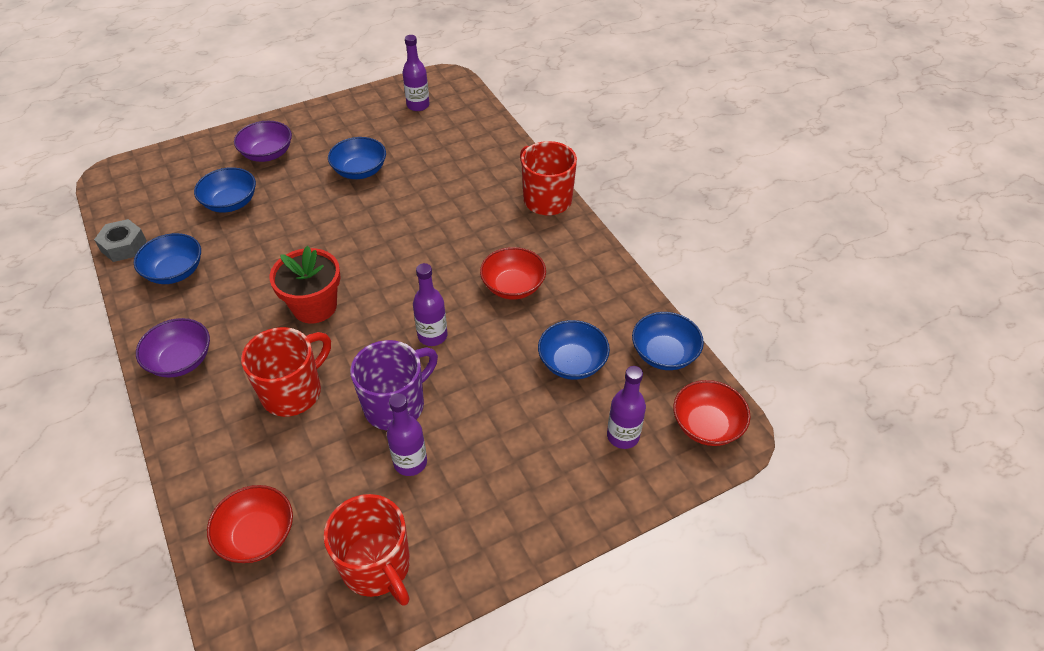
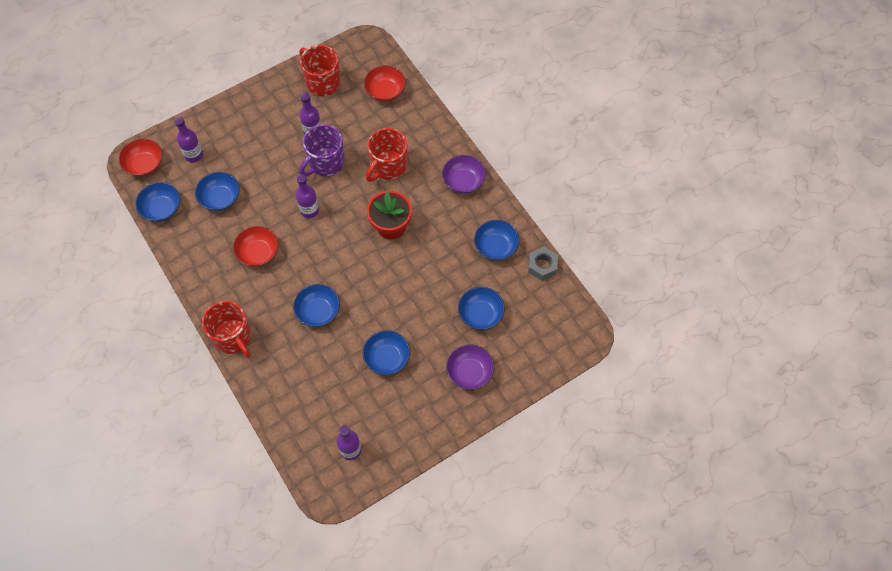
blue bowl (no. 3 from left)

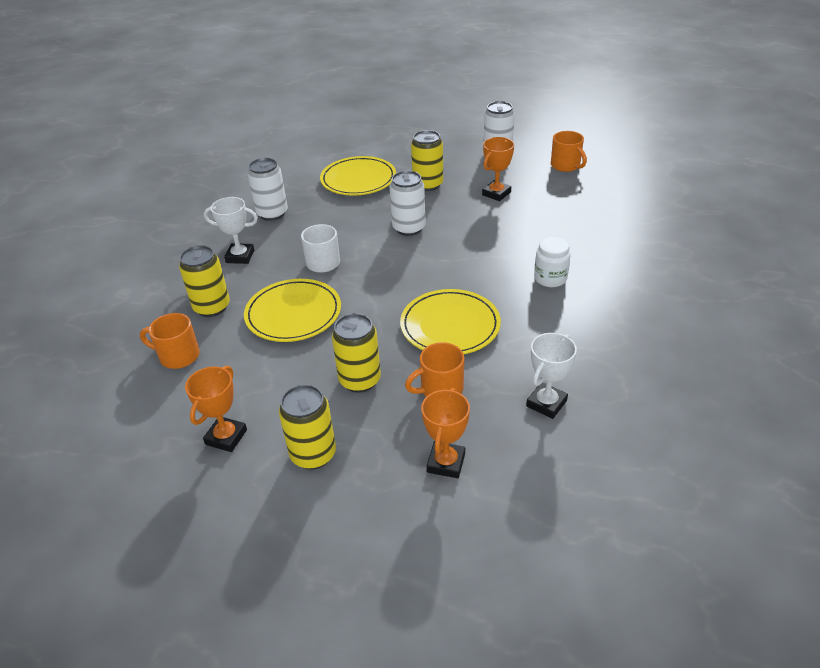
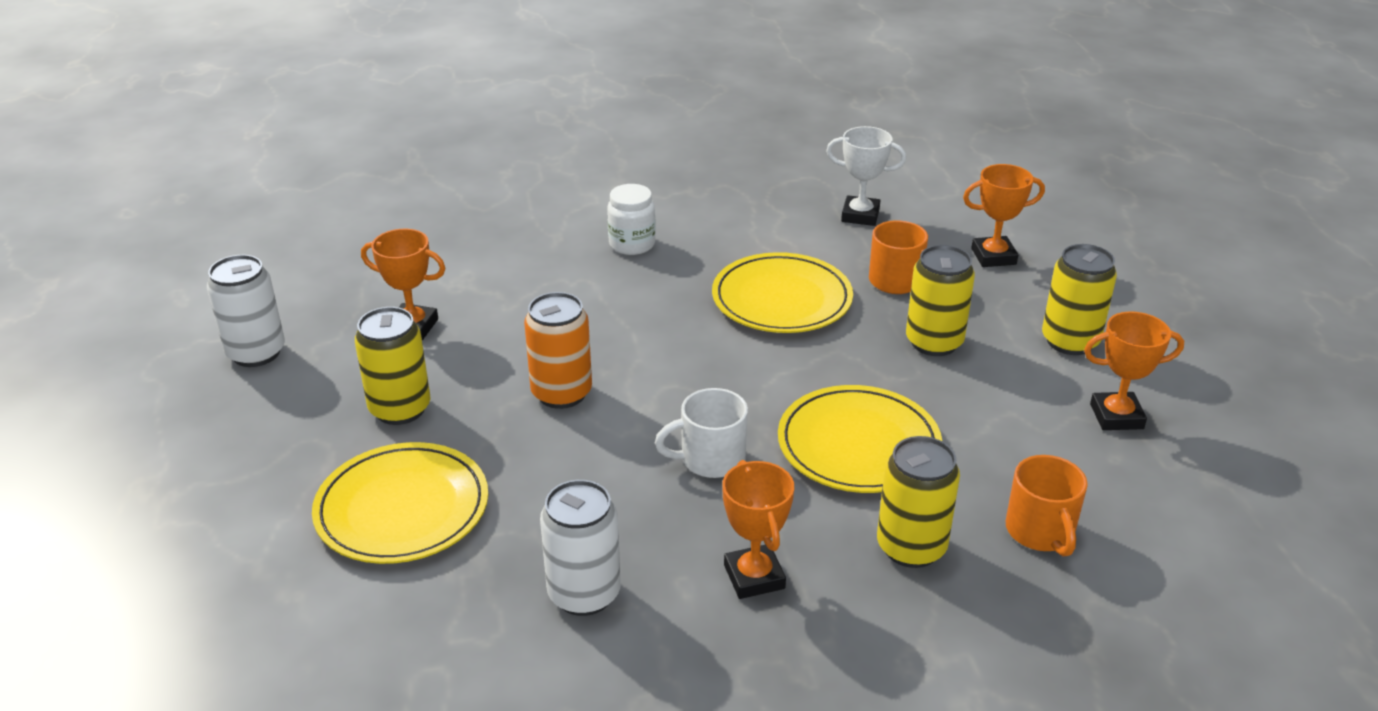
orange mug (no. 3 from left in the first image)
orange trophy (no. 2 from left)
orange can

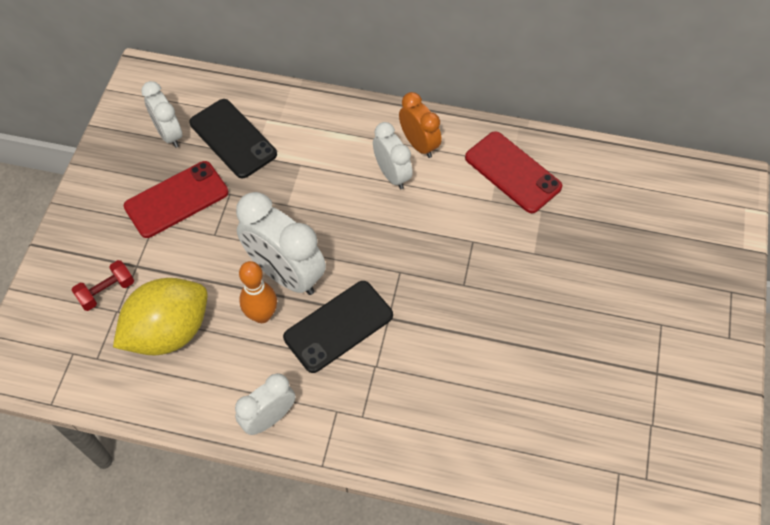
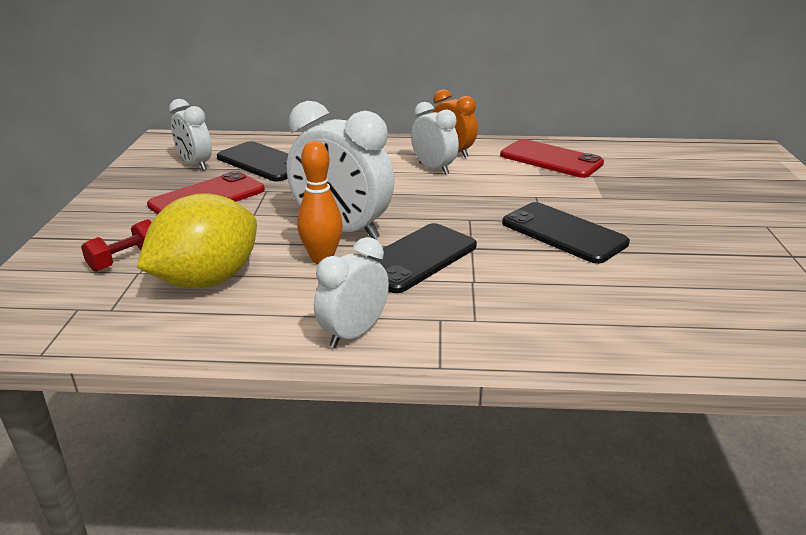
black phone (no. 3 from left)

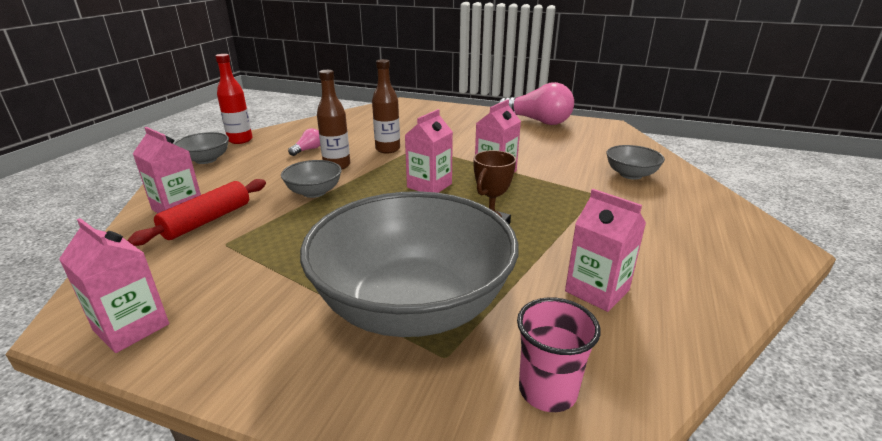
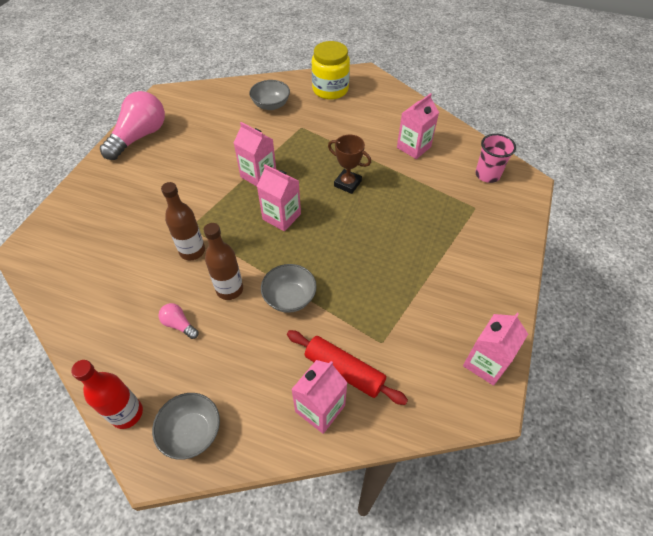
grey bowl (no. 3 from left in the first image)
yellow jar

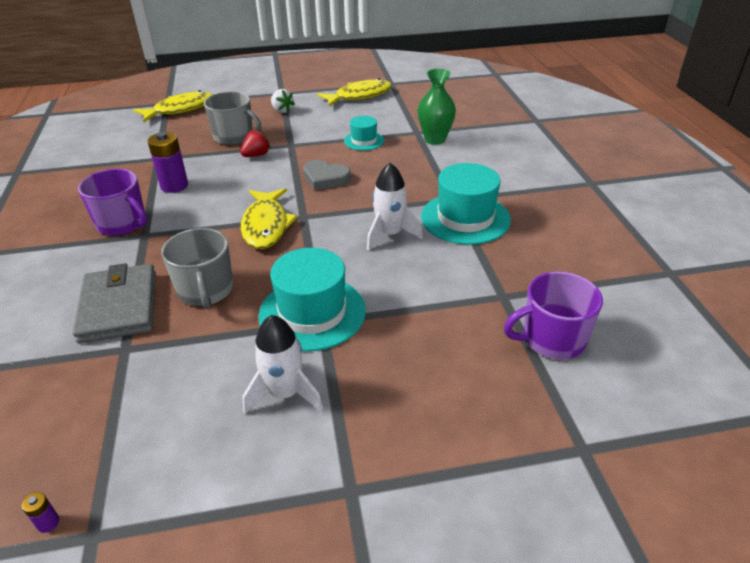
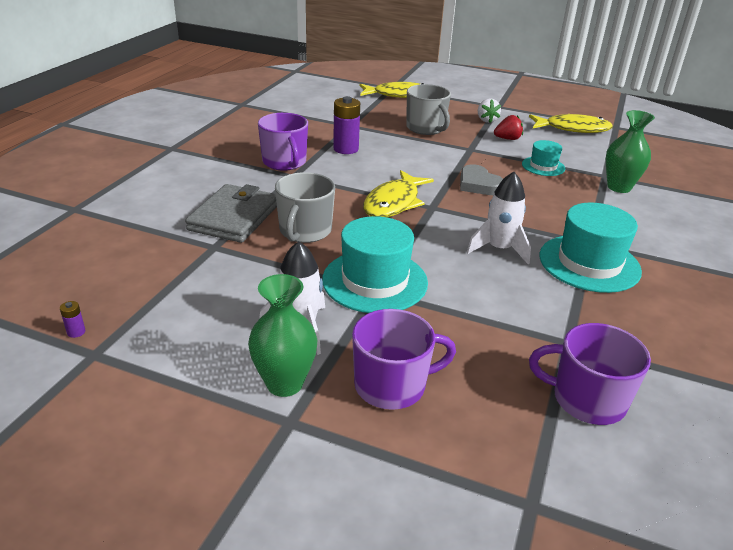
green vase (no. 1 from left)
purple mug (no. 2 from left)
red strawberry

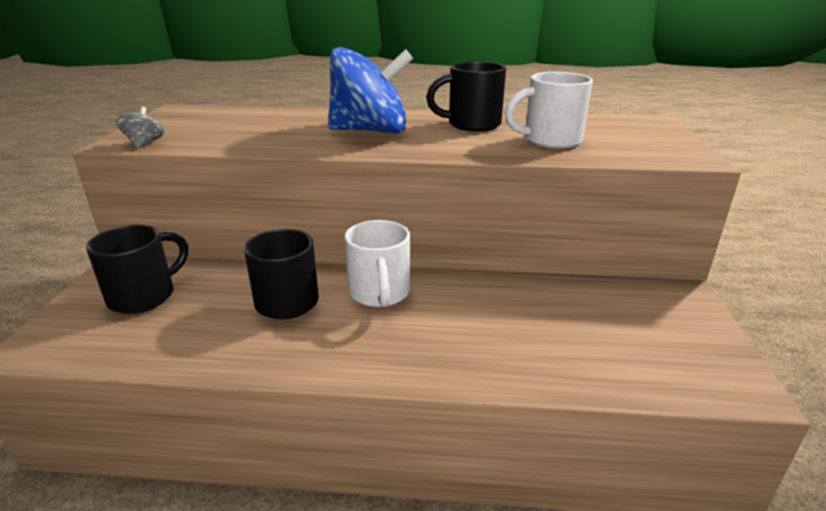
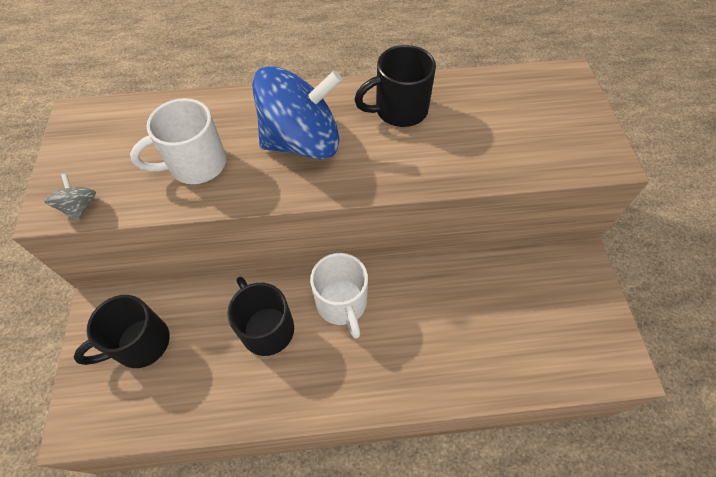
white mug (no. 1 from left)
black mug (no. 1 from left)

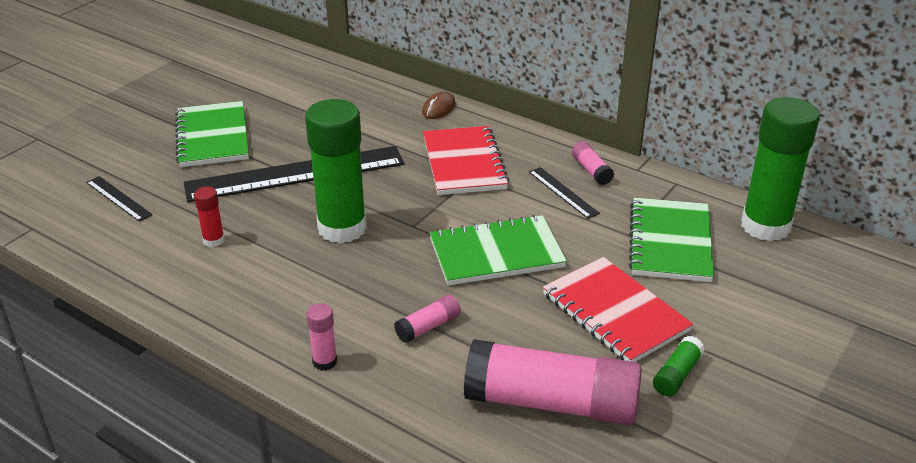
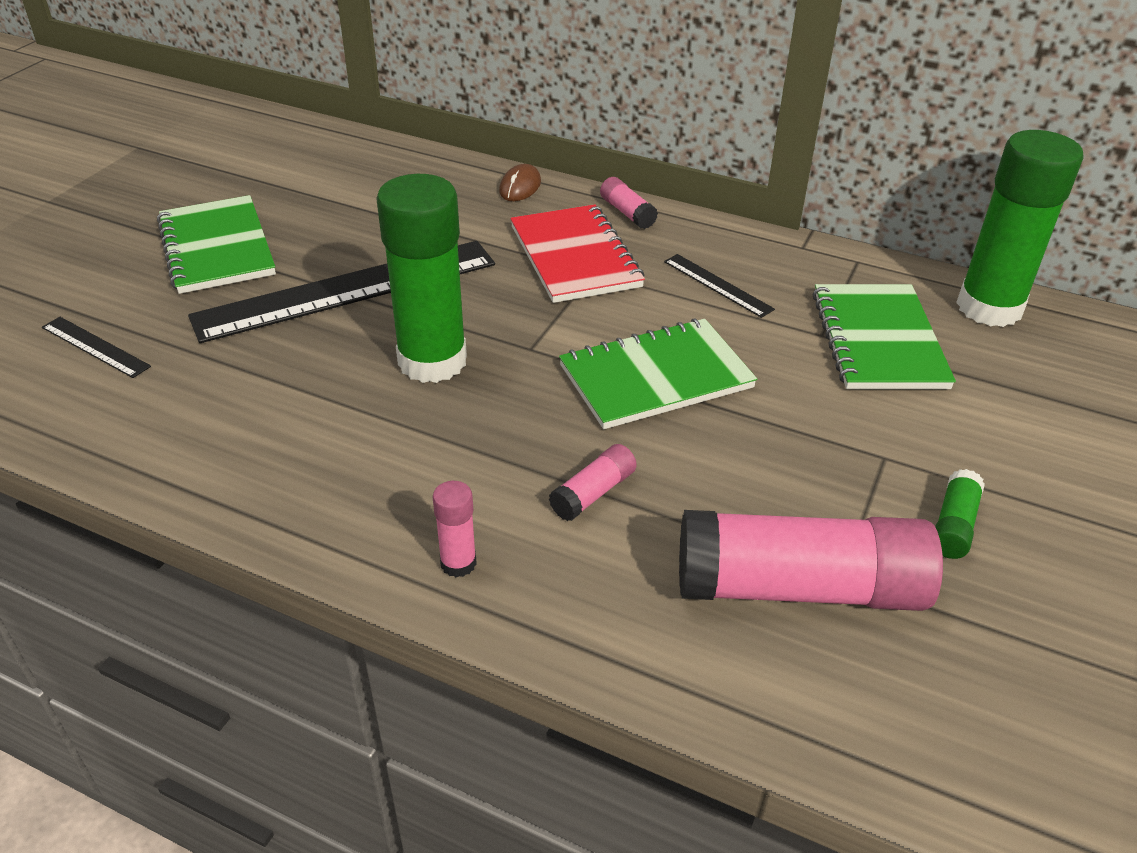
red glue stick
red notebook (no. 2 from left in the first image)
pink glue stick (no. 3 from left)

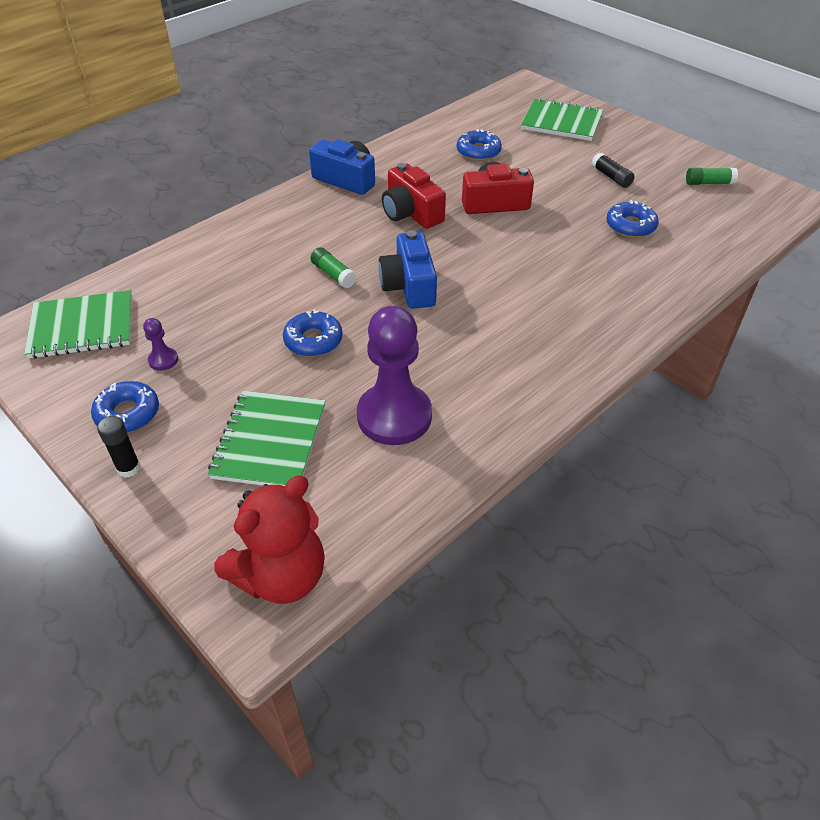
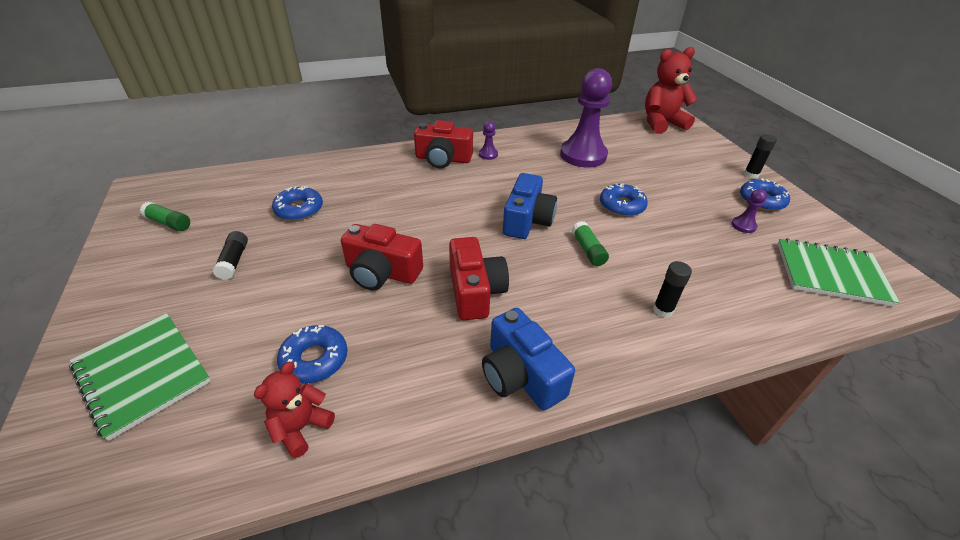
green notebook (no. 2 from left in the first image)
red teddy bear (no. 1 from left)
red camera (no. 2 from left)
purple pawn (no. 1 from left)
black glue stick (no. 2 from left)

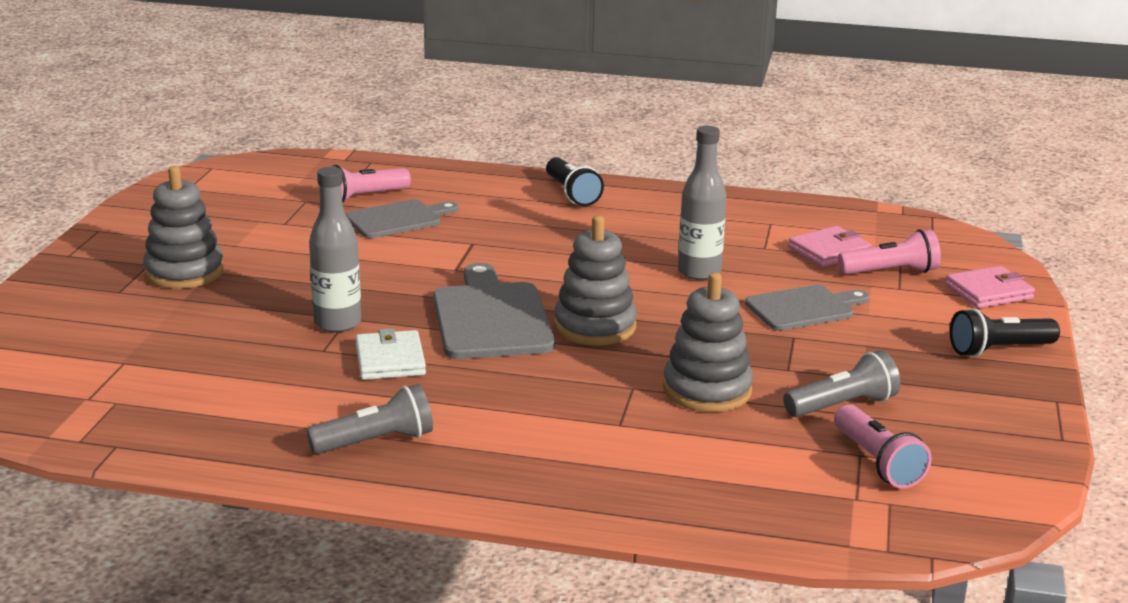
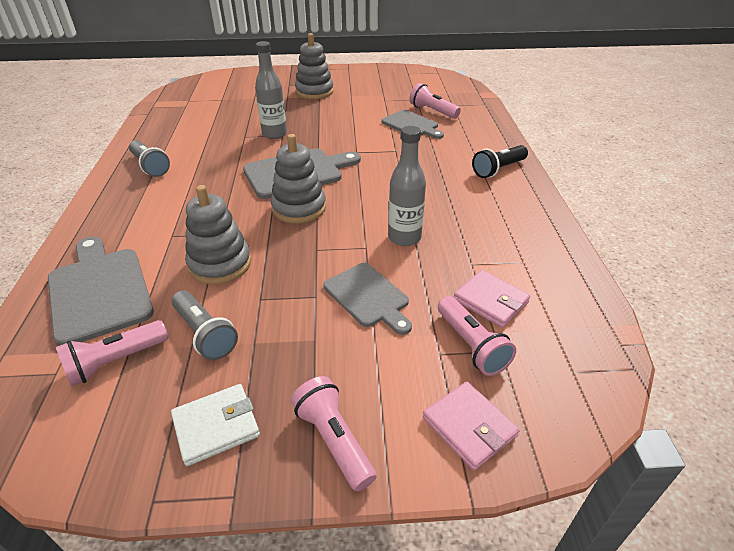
grey cutting board (no. 1 from left)
white wallet
pink flashlight (no. 2 from left)

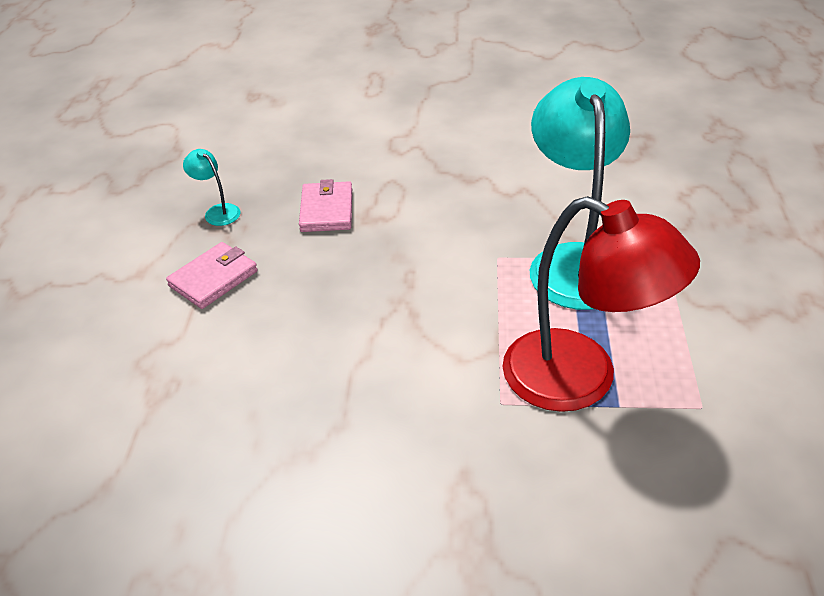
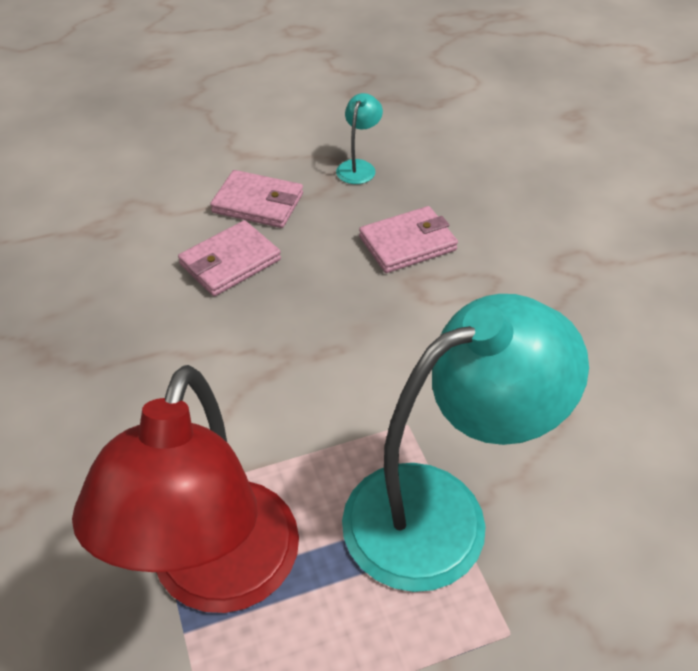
pink wallet (no. 1 from left)

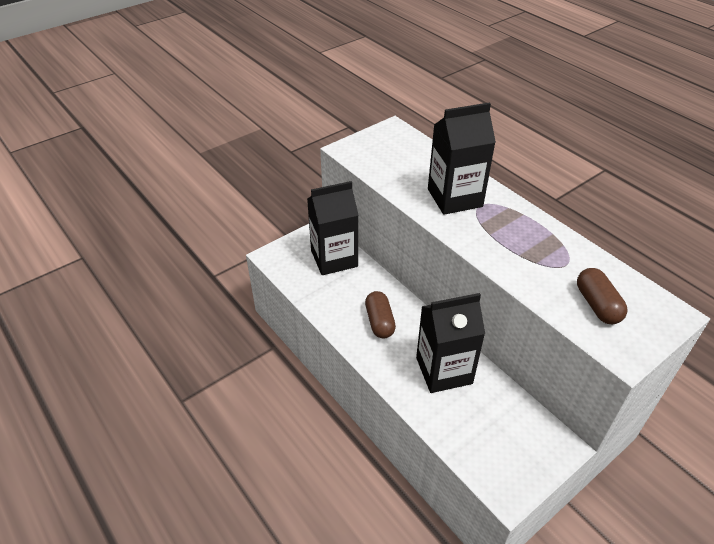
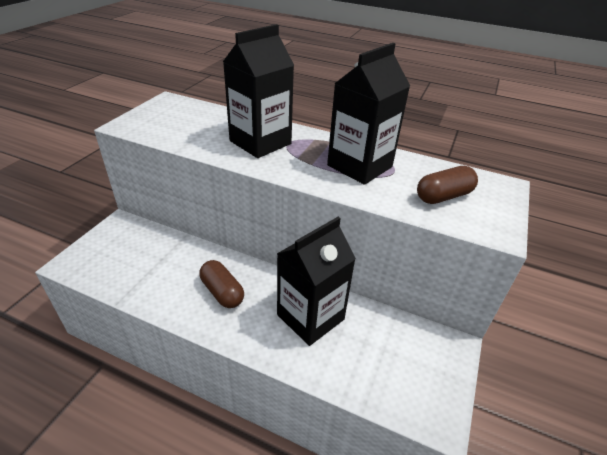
black carton (no. 3 from left)
brown capsule (no. 2 from left)

